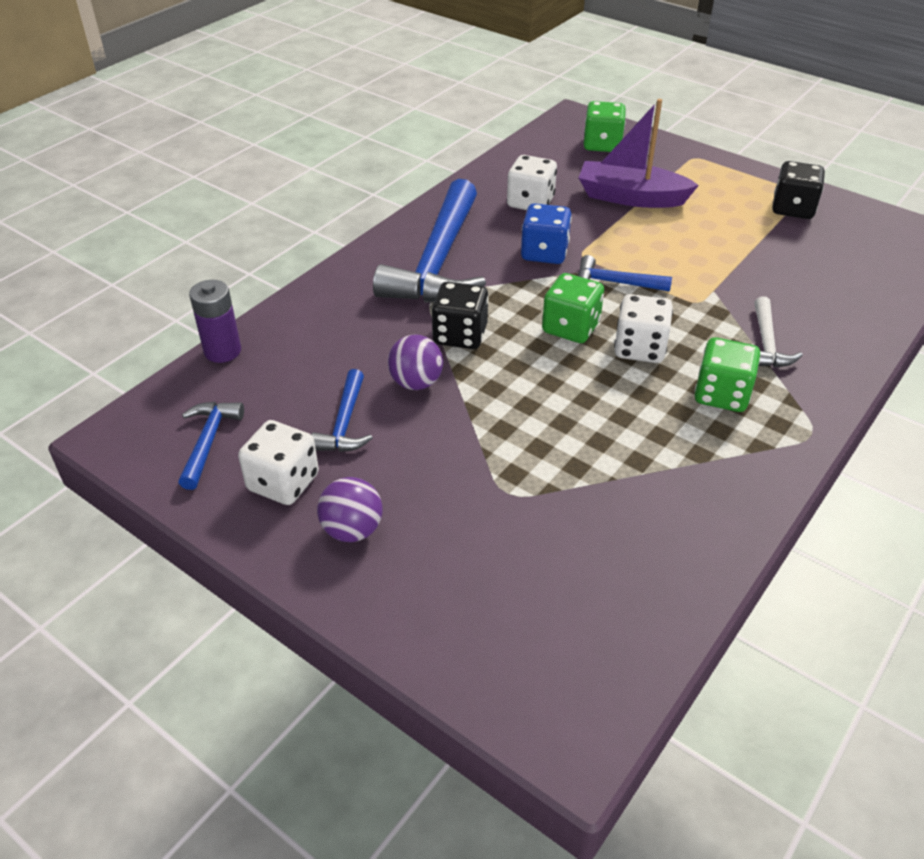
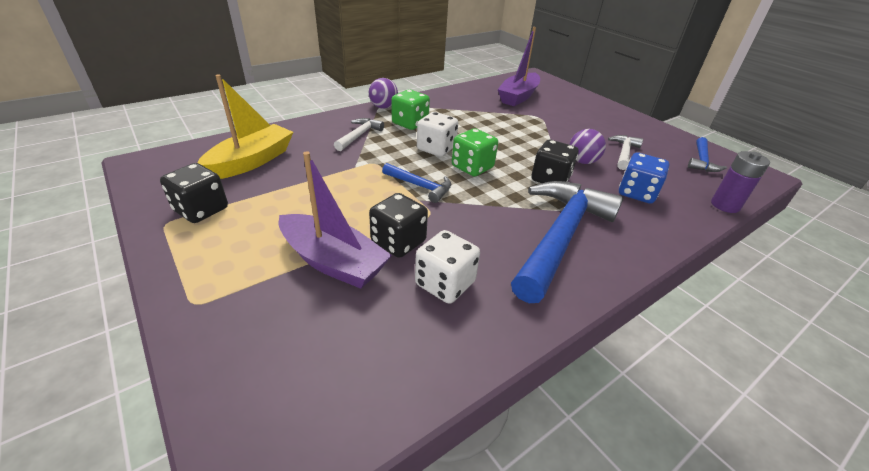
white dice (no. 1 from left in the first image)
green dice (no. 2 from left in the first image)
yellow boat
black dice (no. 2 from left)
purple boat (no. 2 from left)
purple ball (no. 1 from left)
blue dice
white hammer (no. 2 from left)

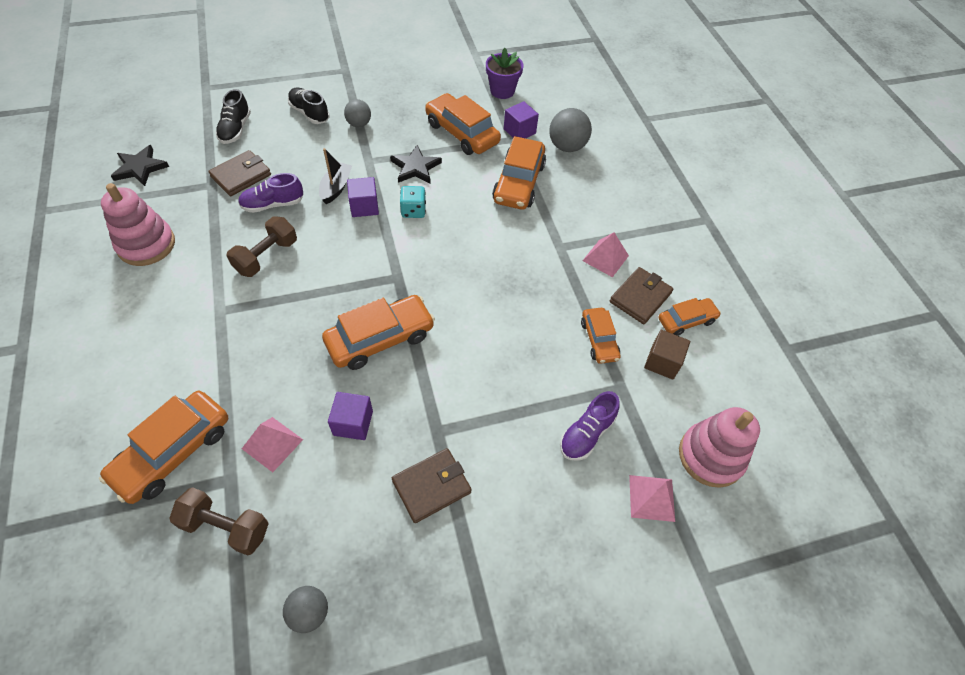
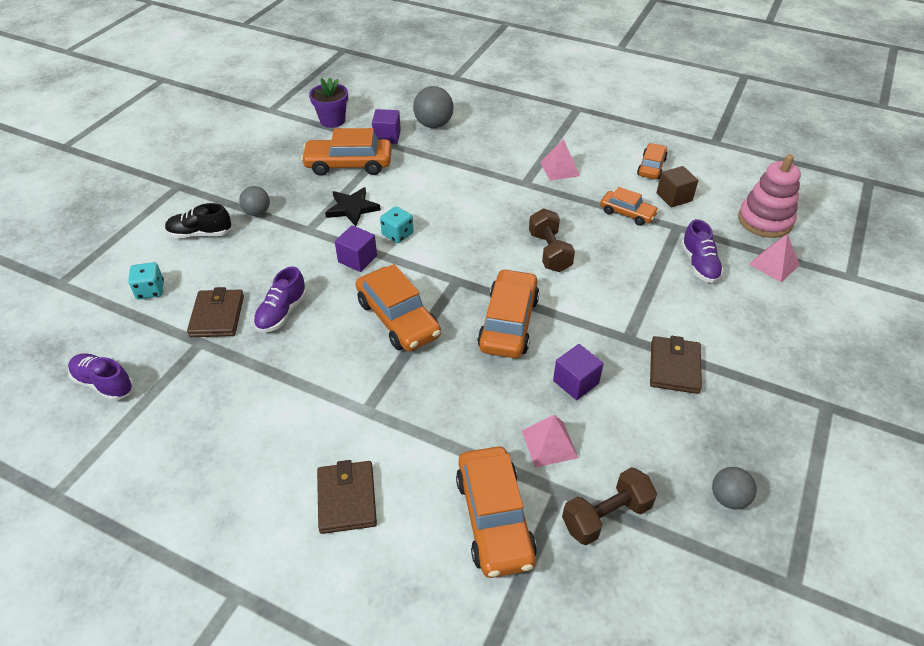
pink stacking toy (no. 1 from left in the first image)
black boat
brown dumbbell (no. 1 from left)
orange car (no. 2 from left)
brown wallet (no. 2 from left)
purple shoe (no. 1 from left)
turquoise dice (no. 1 from left)

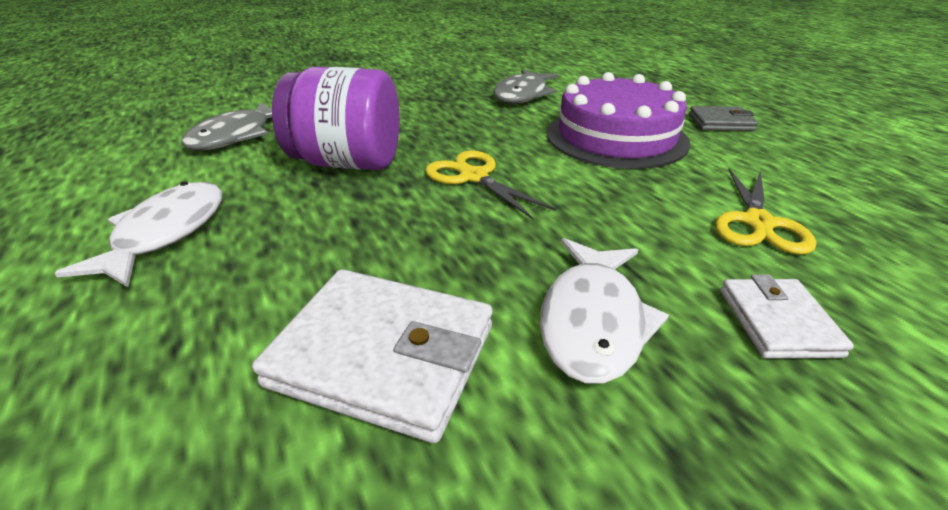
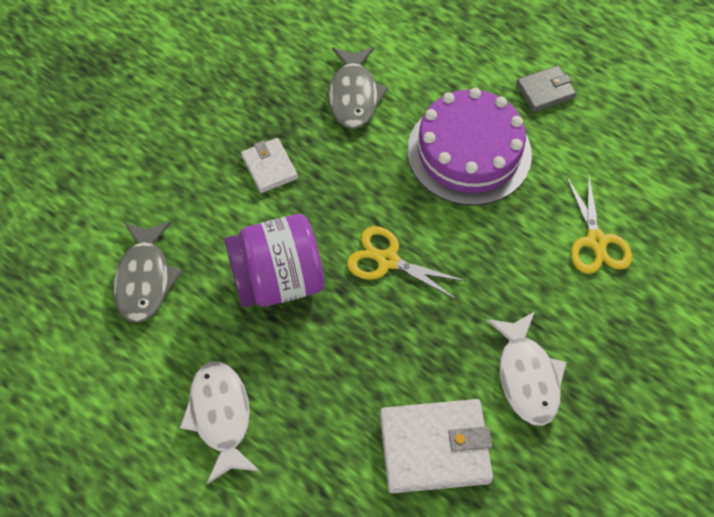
white wallet (no. 1 from left)

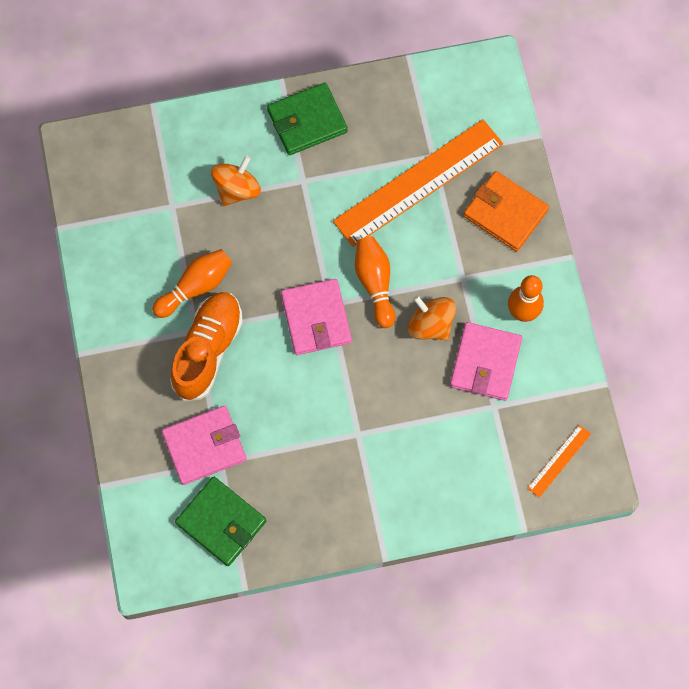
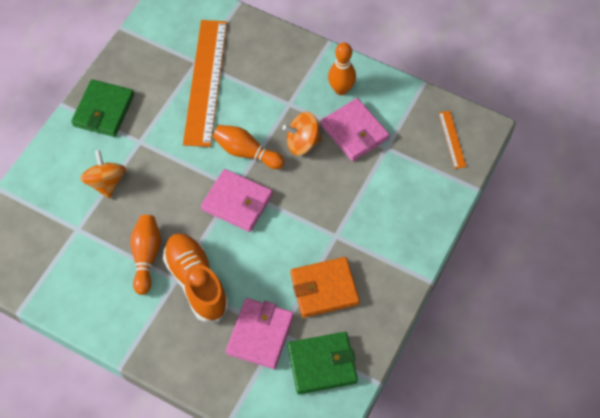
orange wallet

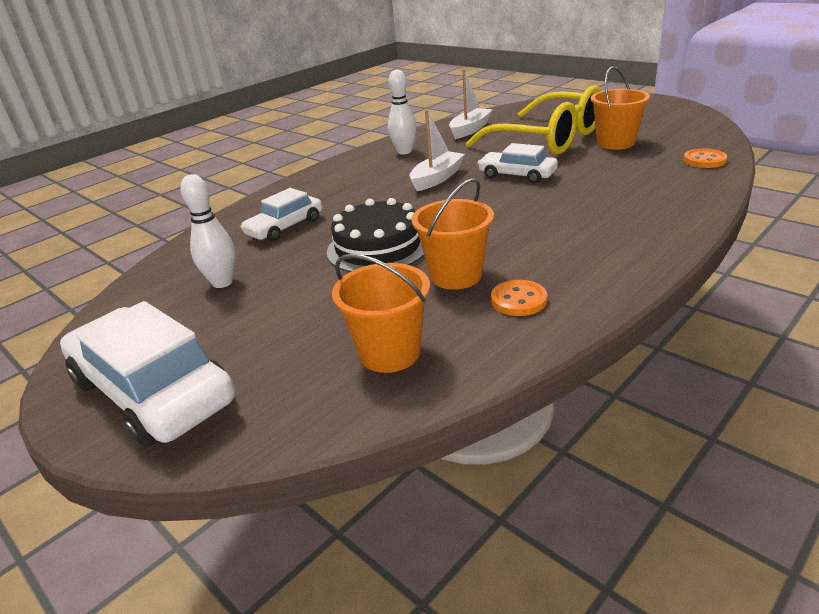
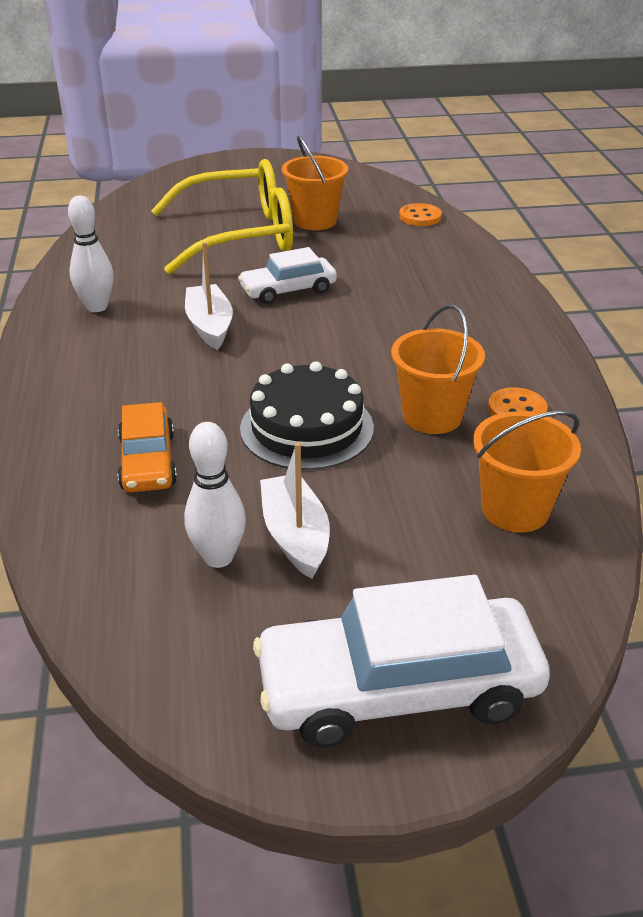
white boat (no. 2 from left)
orange car

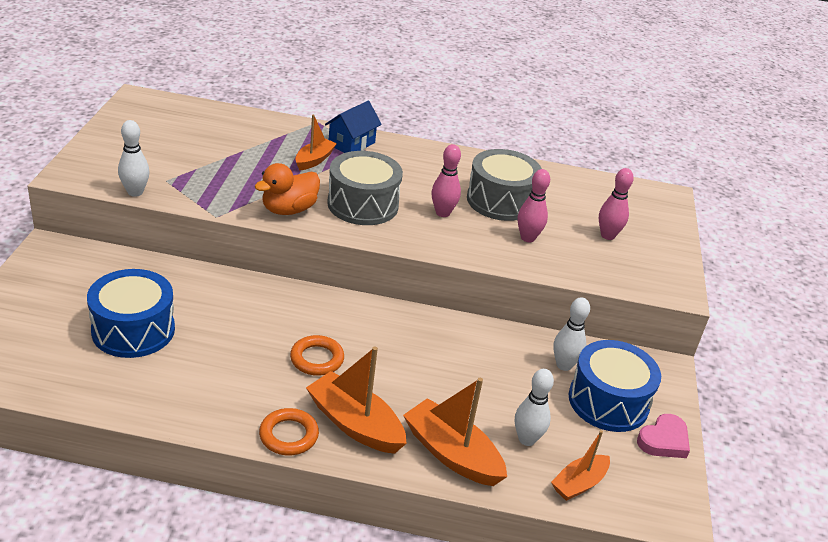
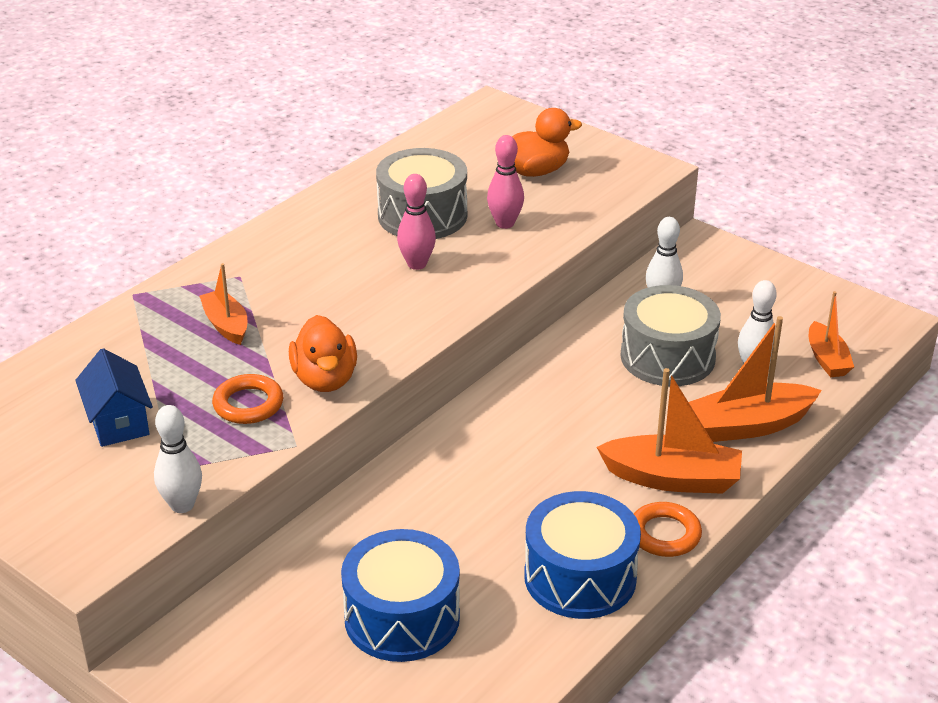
pink heart
orange ring (no. 1 from left)
blue house
grey drum (no. 2 from left)
blue drum (no. 2 from left)
orange duck (no. 2 from left)
orange boat (no. 2 from left)

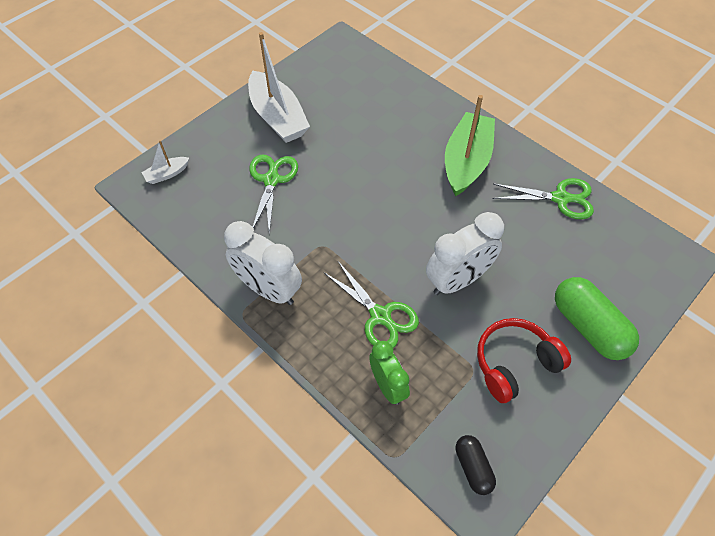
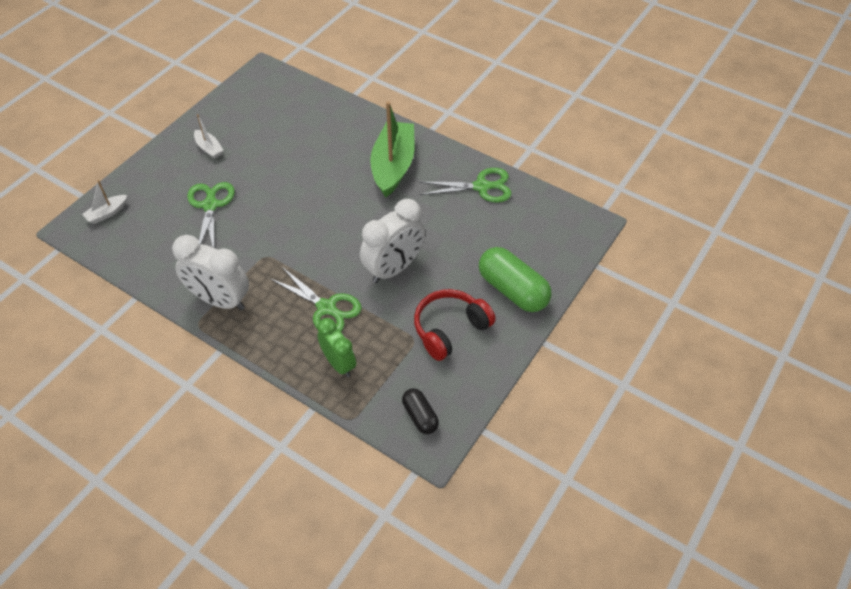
white boat (no. 2 from left)

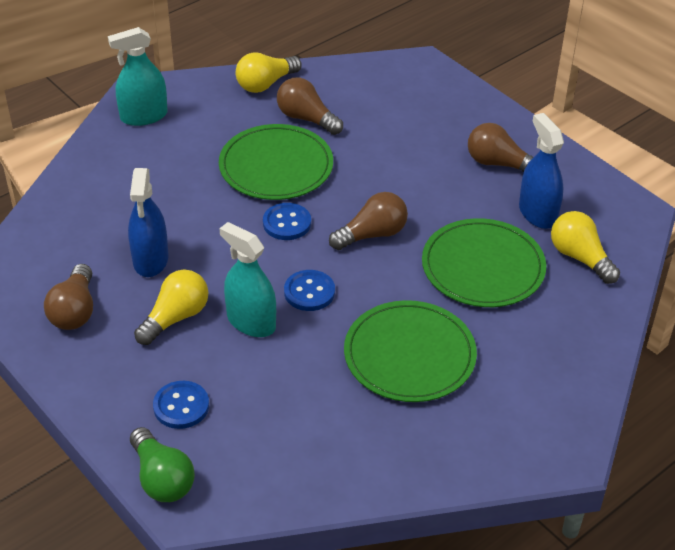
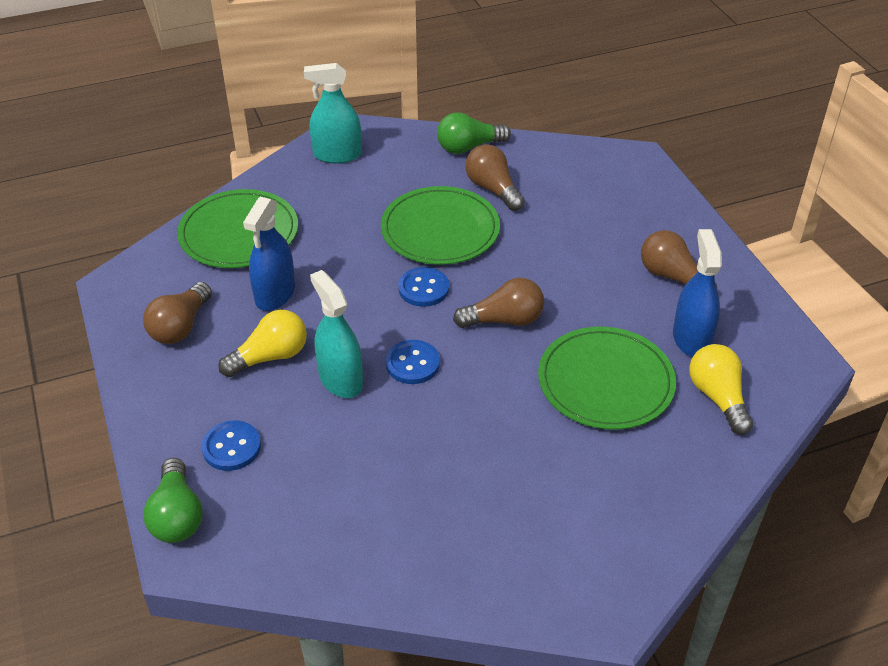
green plate (no. 1 from left)
green light bulb (no. 2 from left)

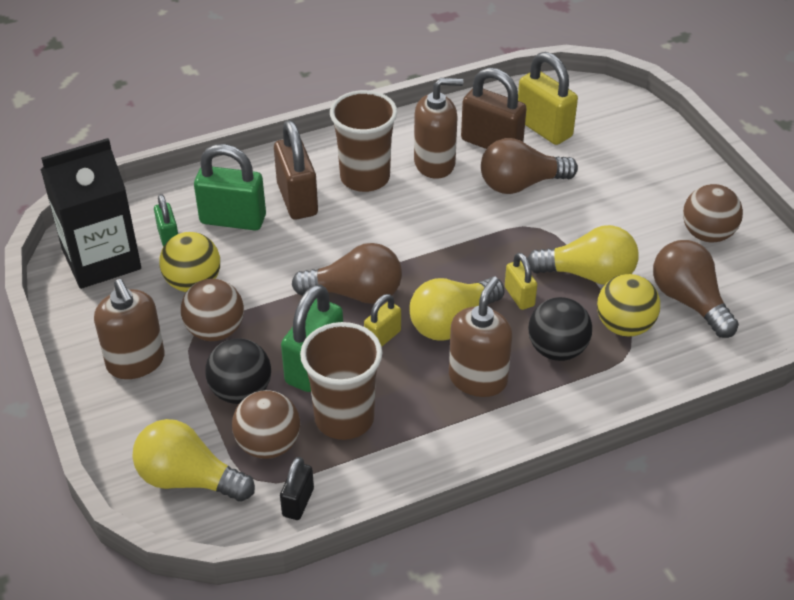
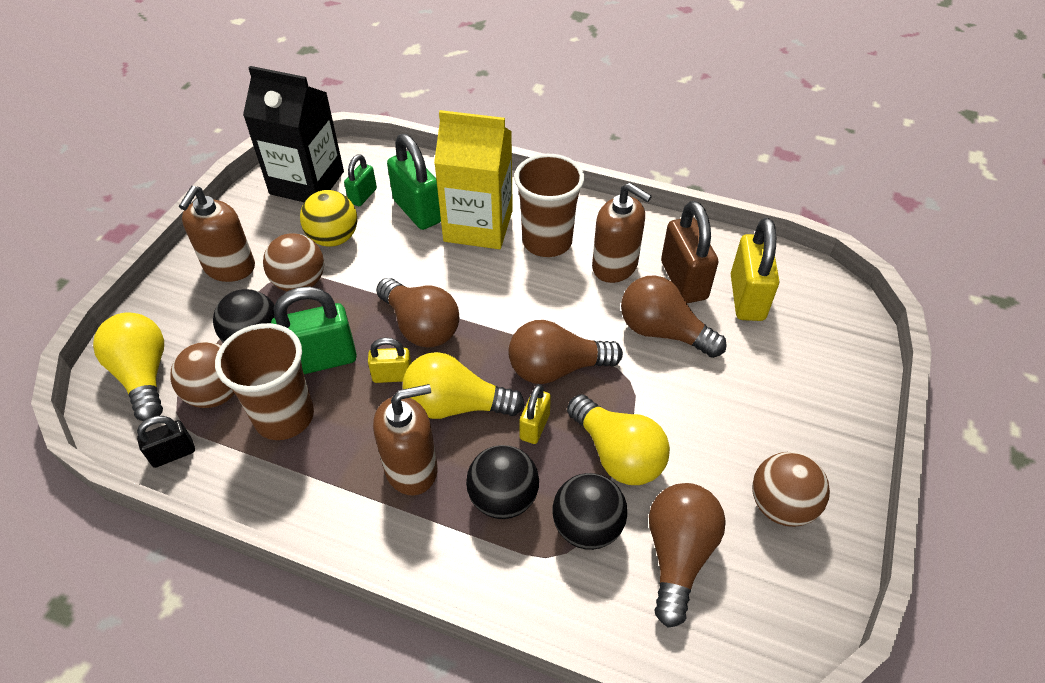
brown light bulb (no. 2 from left)
yellow carton
black ball (no. 3 from left)

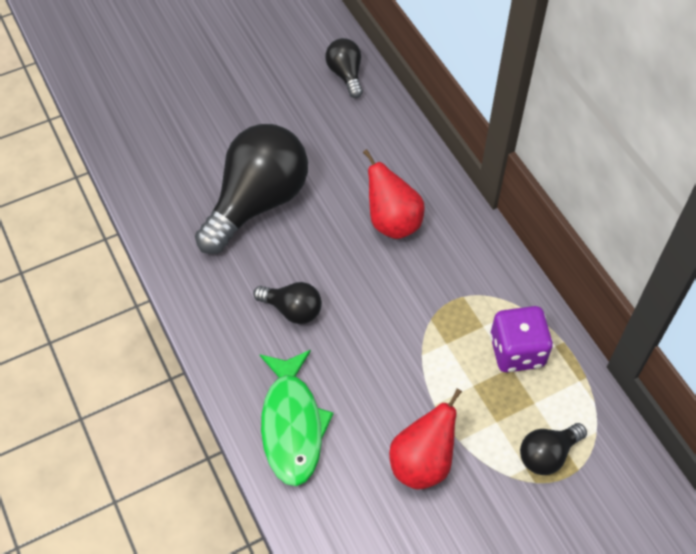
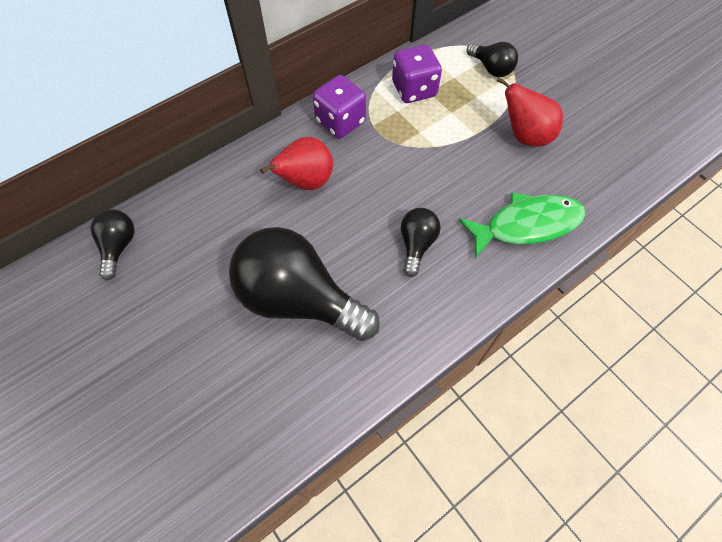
purple dice (no. 1 from left)
black light bulb (no. 1 from left)

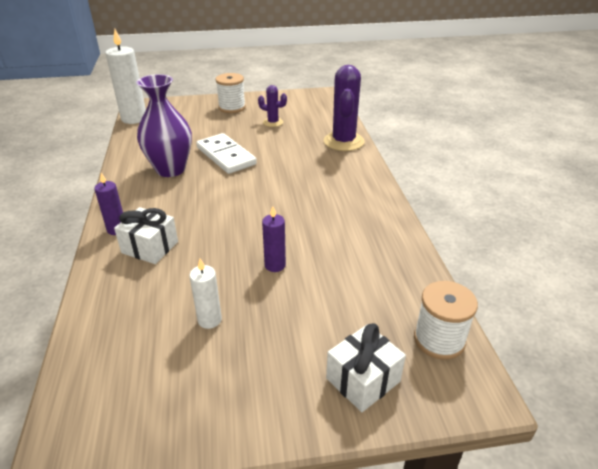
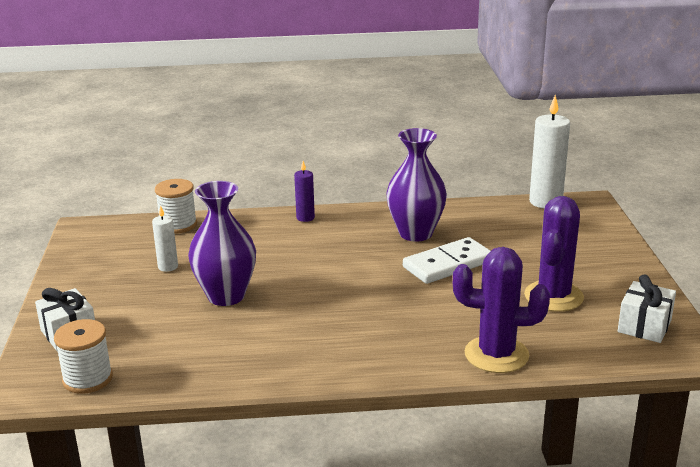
white gift (no. 2 from left)
white spool (no. 2 from left)
purple vase (no. 1 from left)
purple cactus (no. 2 from left)

